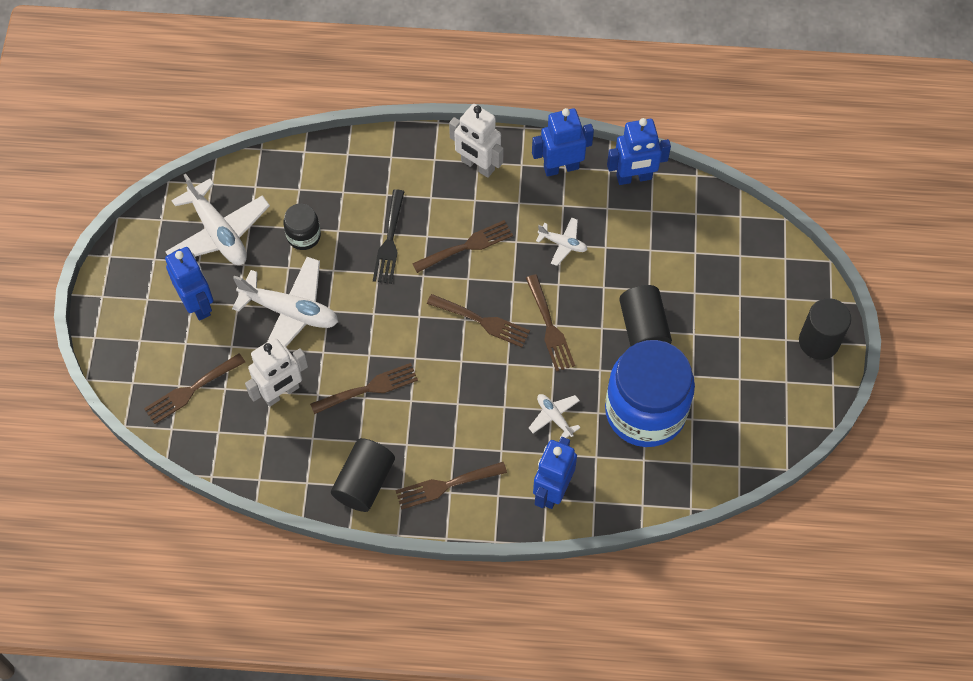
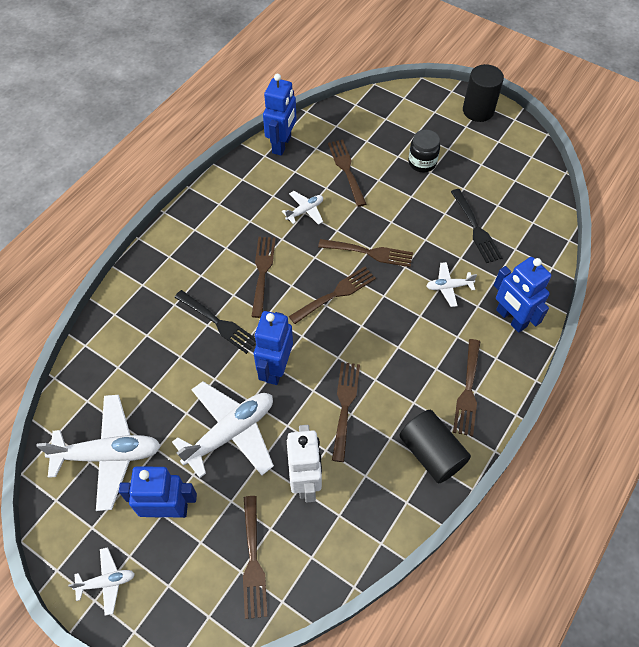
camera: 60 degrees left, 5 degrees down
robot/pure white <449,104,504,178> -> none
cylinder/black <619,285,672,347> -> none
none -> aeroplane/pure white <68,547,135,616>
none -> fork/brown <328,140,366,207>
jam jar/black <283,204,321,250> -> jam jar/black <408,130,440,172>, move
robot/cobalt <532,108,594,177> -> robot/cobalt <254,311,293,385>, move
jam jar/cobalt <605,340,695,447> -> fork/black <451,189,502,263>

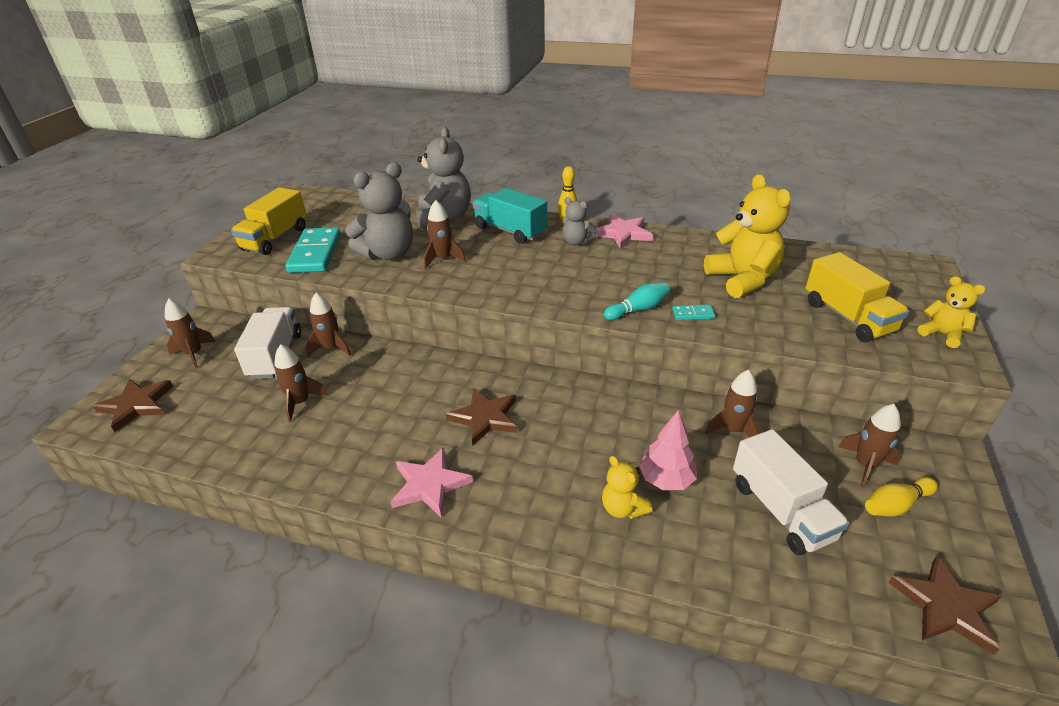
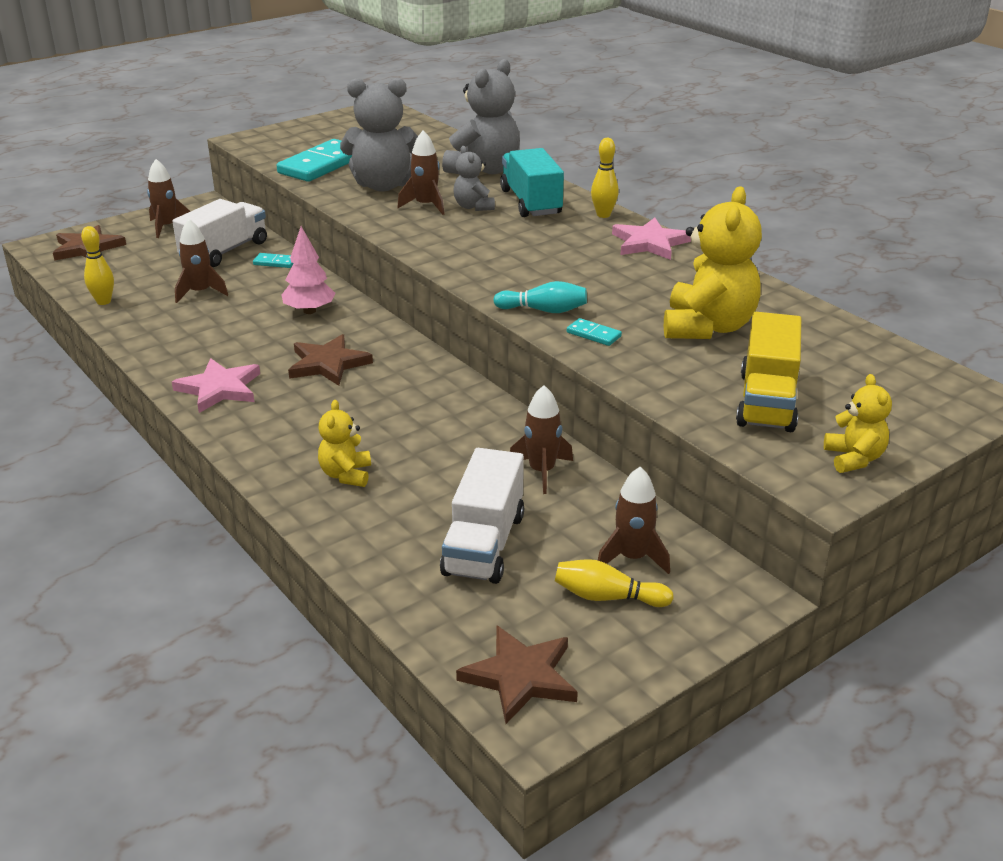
camera: 35 degrees right, 5 degrees down
lorry/yellow <231,187,307,255> -> none
none -> bowling pin/yellow <81,226,114,305>
teddy/gray <563,197,597,246> -> teddy/gray <453,146,495,211>, move
fir tree/rose-pink <639,410,697,490> -> fir tree/rose-pink <282,226,335,314>, move
rocket/brown <306,293,351,357> -> domino piece/turquoise <253,253,294,268>

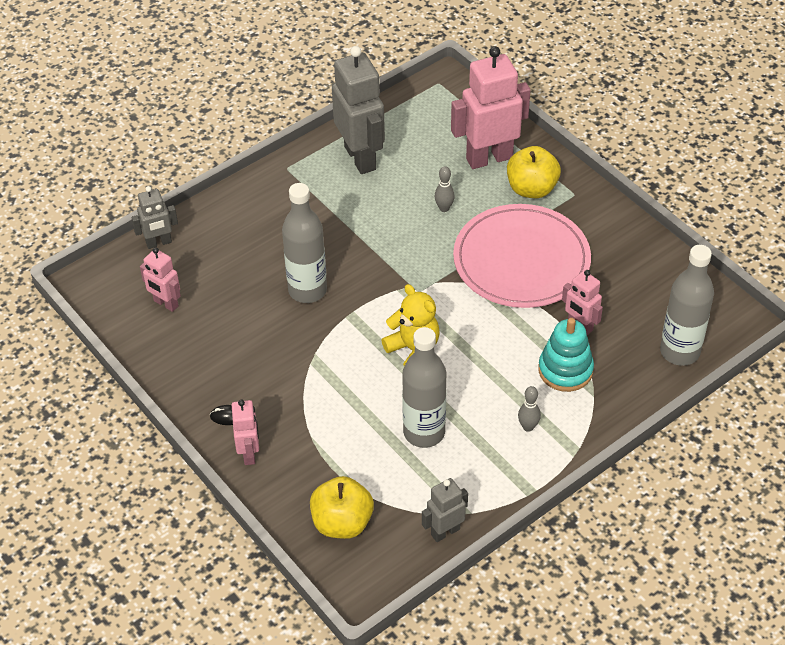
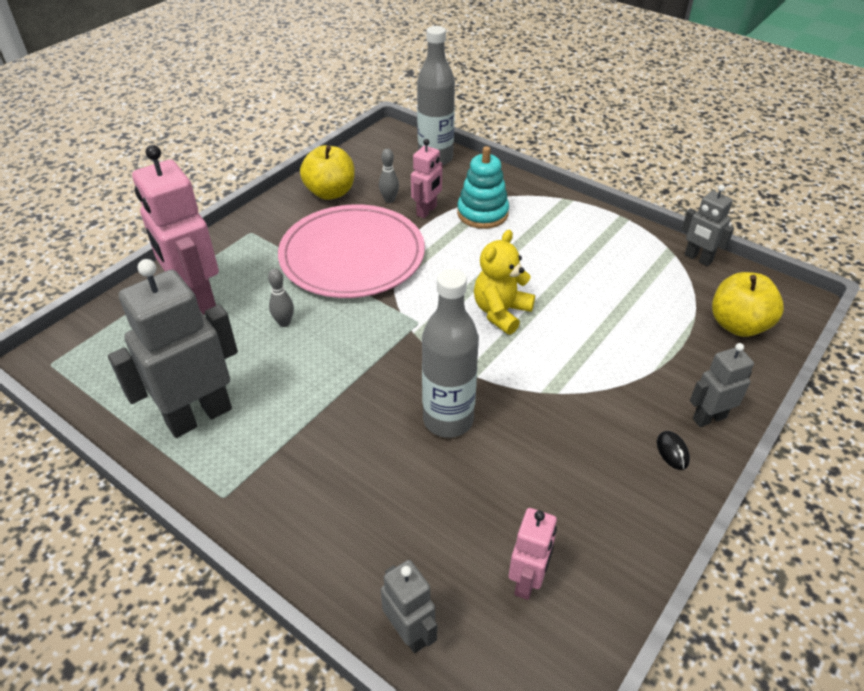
camera: 105 degrees left, 5 degrees down
drink bottle/gray <402,327,446,448> -> none
apple fruit/yellow <507,146,561,198> -> apple fruit/yellow <300,145,354,200>, move
bowling pin/gray <518,386,541,432> -> bowling pin/gray <379,149,399,203>, move
robot/rose-pink <232,400,259,465> -> robot/gray <690,343,754,427>

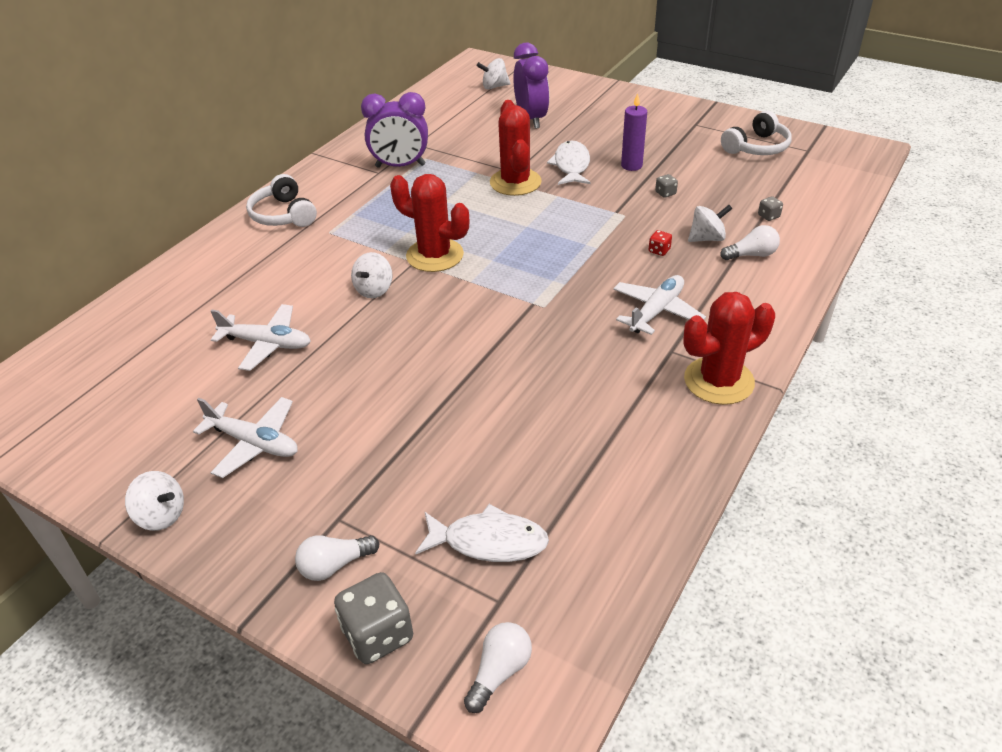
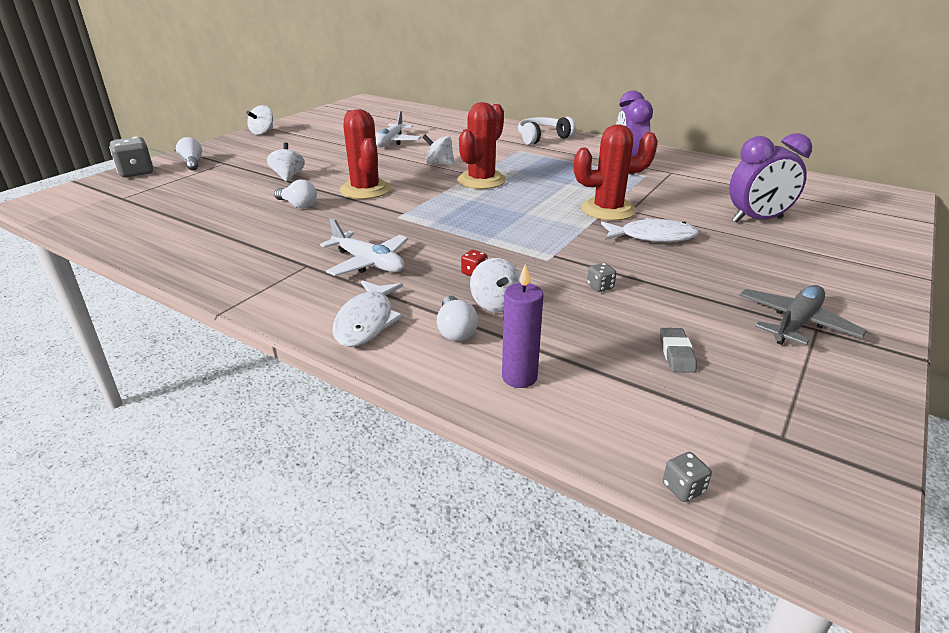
camera: 90 degrees right, 10 degrees down
aeroplane/pure white <193,397,298,478> -> none
over-ear headphones/pure white <721,111,792,155> -> none
none -> gum eraser/gray <660,328,697,373>
none -> aeroplane/gray <739,285,867,346>
fish figure/pure white <415,504,549,562> -> fish figure/pure white <332,280,403,347>, move
lightbulb/pure white <464,622,532,713> -> lightbulb/pure white <274,180,317,209>, move
toy top/pure white <476,58,510,90> -> toy top/pure white <267,143,305,182>, move
wax candle/royal purple <621,93,647,171> -> wax candle/royal purple <502,263,543,388>, move
saguaro cactus/crimson <683,292,775,405> -> saguaro cactus/crimson <340,109,391,199>, move
game die/gray <758,196,783,221> -> game die/gray <663,452,712,502>, move

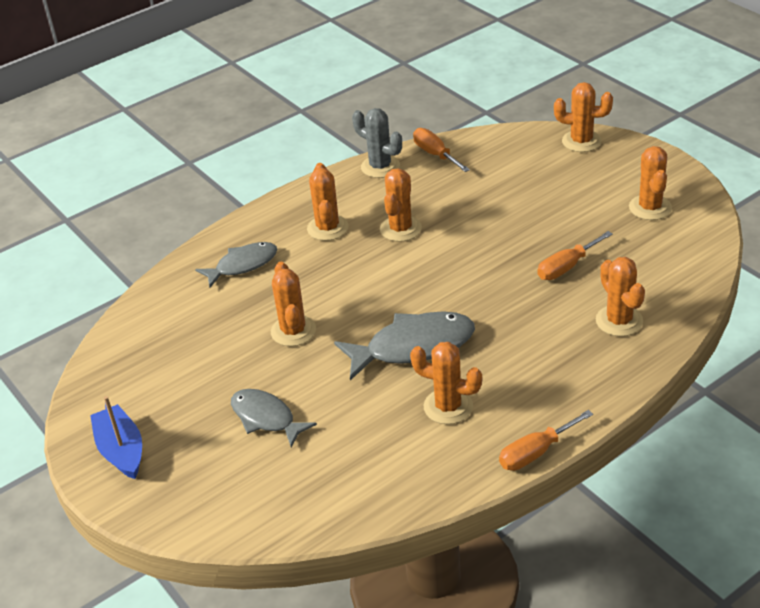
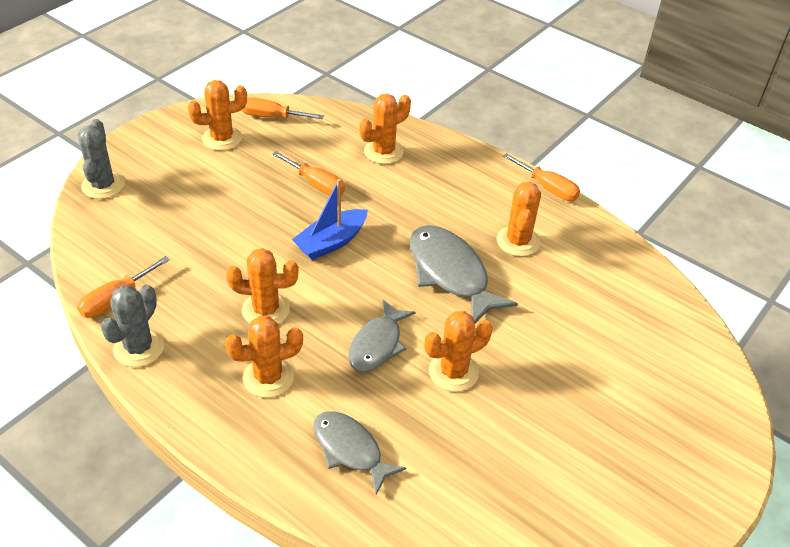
camera: 110 degrees left, 5 degrees up
none -> screwdriver/orange-coloured <242,97,324,119>
boat/cobalt <90,396,142,479> -> boat/cobalt <292,179,368,260>, move
fish figure/gray <231,389,317,448> -> fish figure/gray <348,300,416,372>, move
saguaro cactus/orange-coloured <554,82,613,152> -> saguaro cactus/gray <78,119,125,199>

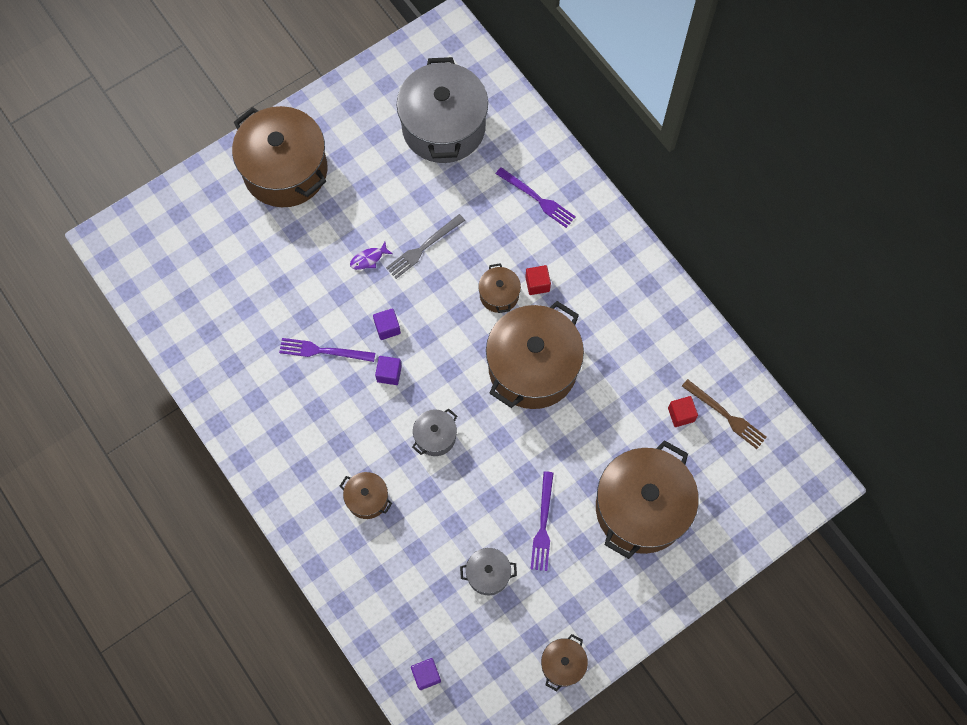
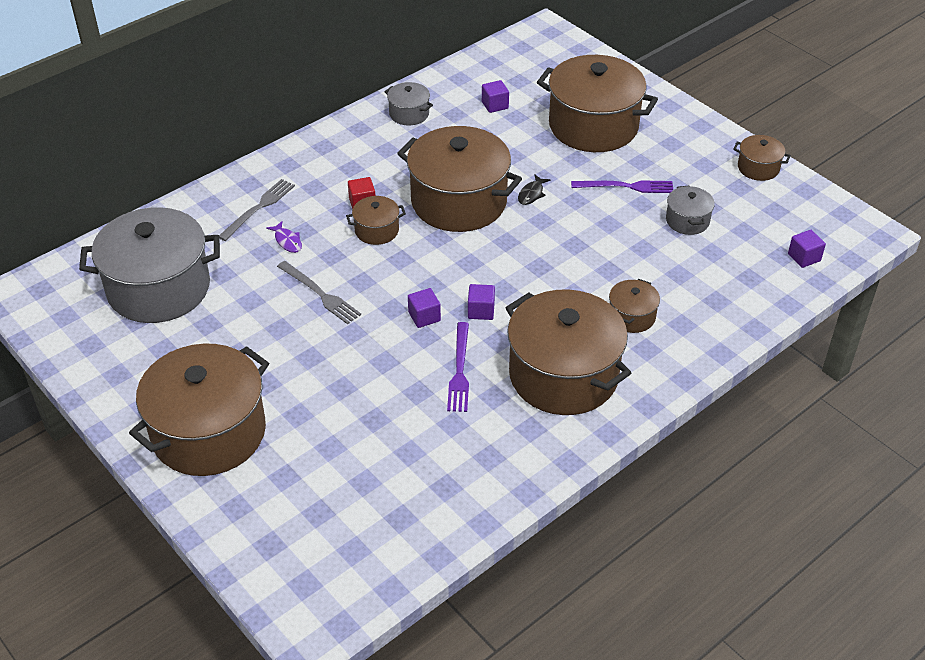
camera: 95 degrees left, 25 degrees down
fork/brown <682,379,767,449> -> none
none -> cooking pot/brown <506,290,631,415>
none -> fish figure/black <518,175,551,205>
fish figure/royal purple <350,242,393,270> -> fish figure/royal purple <266,221,302,253>, move
cooking pot/gray <412,408,457,456> -> cooking pot/gray <385,82,433,125>, move
fork/royal purple <496,167,576,228> -> fork/gray <219,179,295,241>
cube/crimson <668,396,698,427> -> cube/royal purple <482,80,509,113>

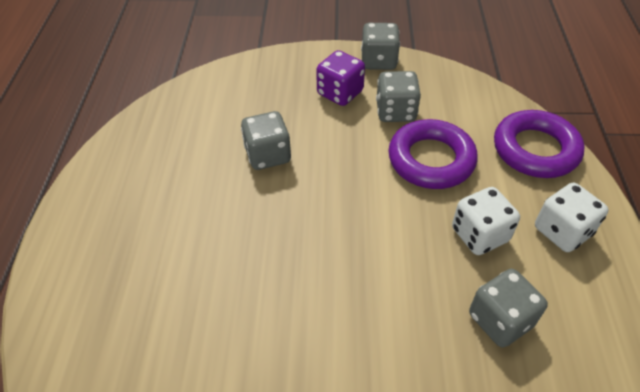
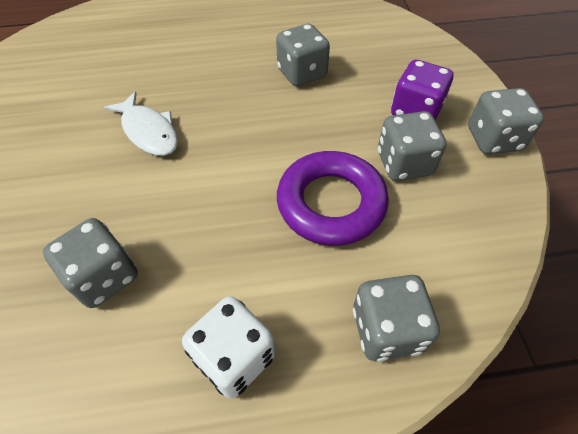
camera: 80 degrees right, 5 degrees up
game die/pure white <452,187,520,255> -> none
none -> fish figure/pure white <104,91,178,156>
hoop/royal purple <494,110,585,178> -> game die/gray <353,275,440,362>

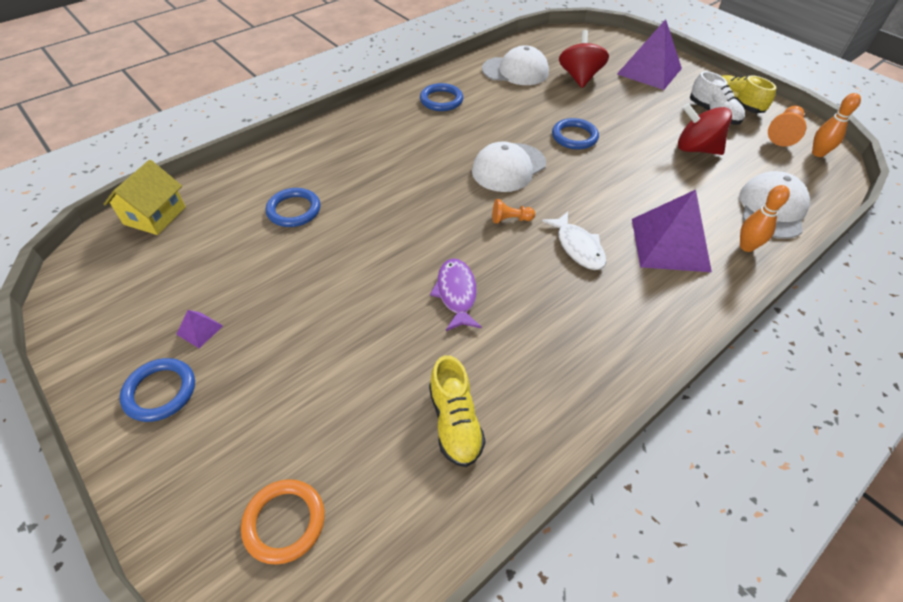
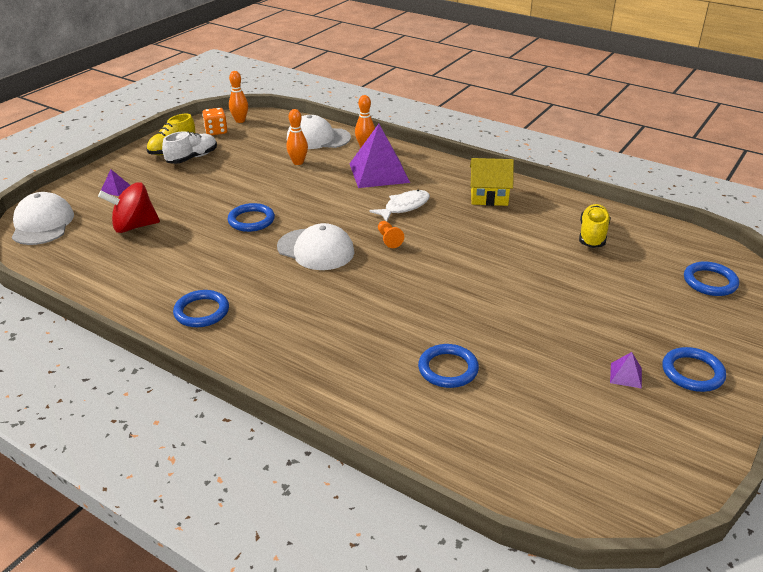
camera: 105 degrees left, 15 degrees down
fish figure/royal purple <430,259,482,331> -> none
toy top/crimson <678,103,732,155> -> none
none -> bowling pin/orange-coloured <286,109,308,165>
toy house/yellow <104,160,186,235> -> toy house/yellow <470,158,514,206>, move
cap/pure white <482,45,549,85> -> cap/pure white <12,192,74,245>, move
chess pawn/orange-coloured <768,106,806,146> -> game die/orange-coloured <202,108,228,135>
hoop/orange-coloured <241,479,325,565> -> hoop/cobalt <684,261,739,296>
sneaker/yellow <429,355,486,467> -> sneaker/yellow <579,204,611,248>, 45 degrees counterclockwise
pyramid shape/royal purple <617,19,682,90> -> pyramid shape/royal purple <101,169,130,196>, x0.41

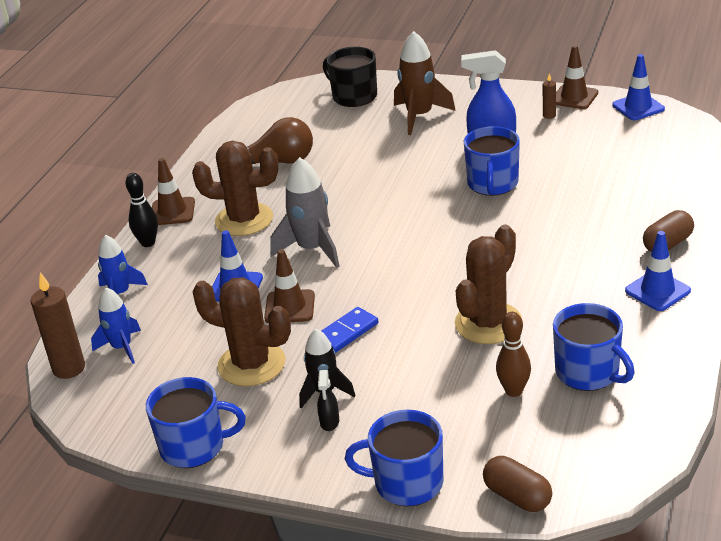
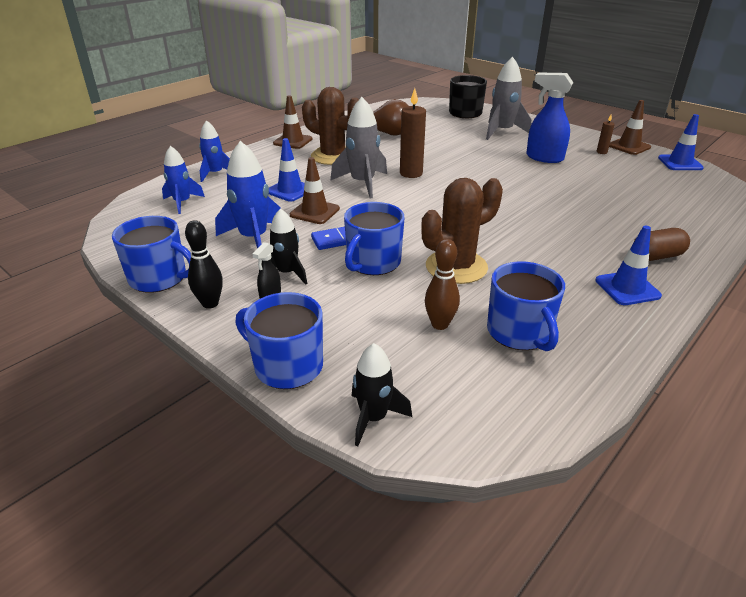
camera: 20 degrees right, 0 degrees up
wax candle/brown <31,272,85,379> -> wax candle/brown <400,88,426,178>, move
bowling pin/black <125,173,158,247> -> bowling pin/black <185,220,223,309>, move
mug/cobalt <464,126,520,196> -> mug/cobalt <344,202,405,275>, move
saguaro cactus/brown <192,277,291,386> -> rocket/cobalt <215,141,280,249>
pill/brown <483,456,552,512> -> rocket/black <352,343,412,446>
rocket/brown <394,31,456,135> -> rocket/gray <486,56,531,140>

